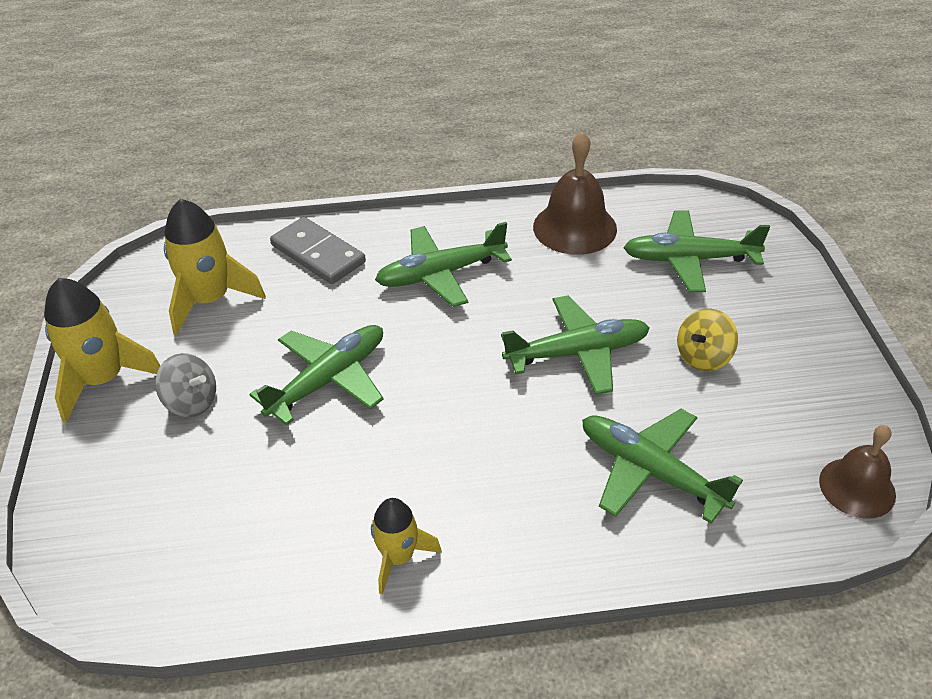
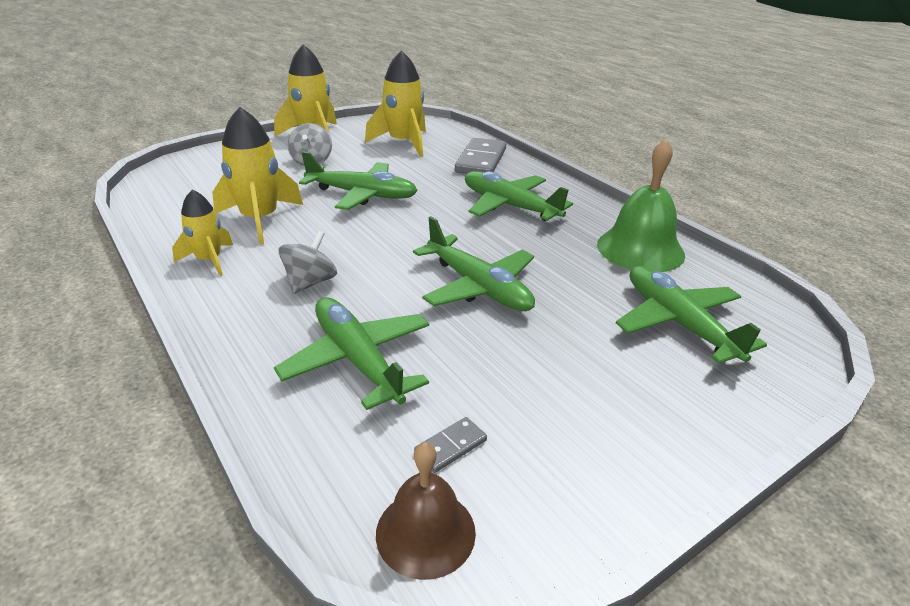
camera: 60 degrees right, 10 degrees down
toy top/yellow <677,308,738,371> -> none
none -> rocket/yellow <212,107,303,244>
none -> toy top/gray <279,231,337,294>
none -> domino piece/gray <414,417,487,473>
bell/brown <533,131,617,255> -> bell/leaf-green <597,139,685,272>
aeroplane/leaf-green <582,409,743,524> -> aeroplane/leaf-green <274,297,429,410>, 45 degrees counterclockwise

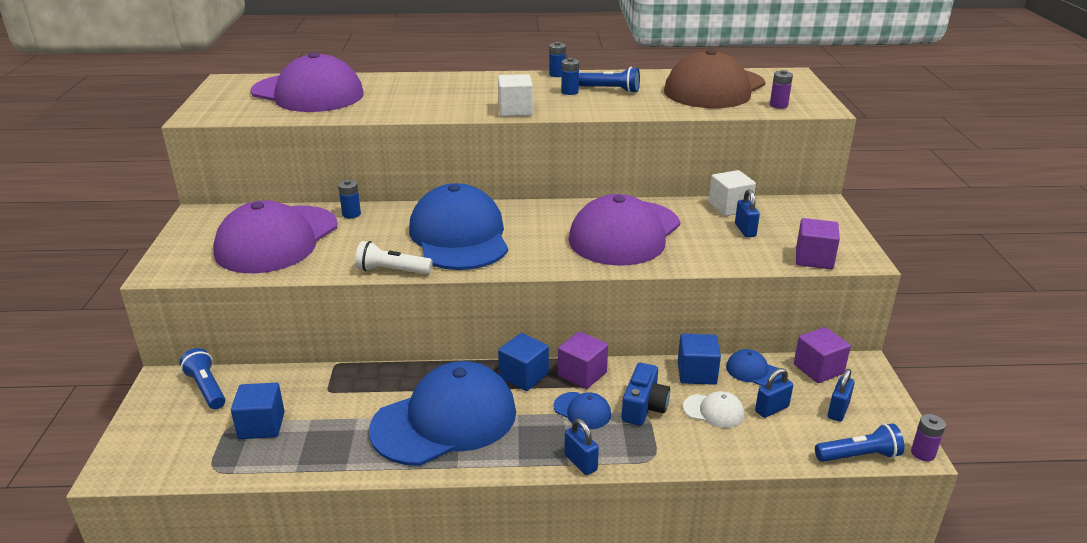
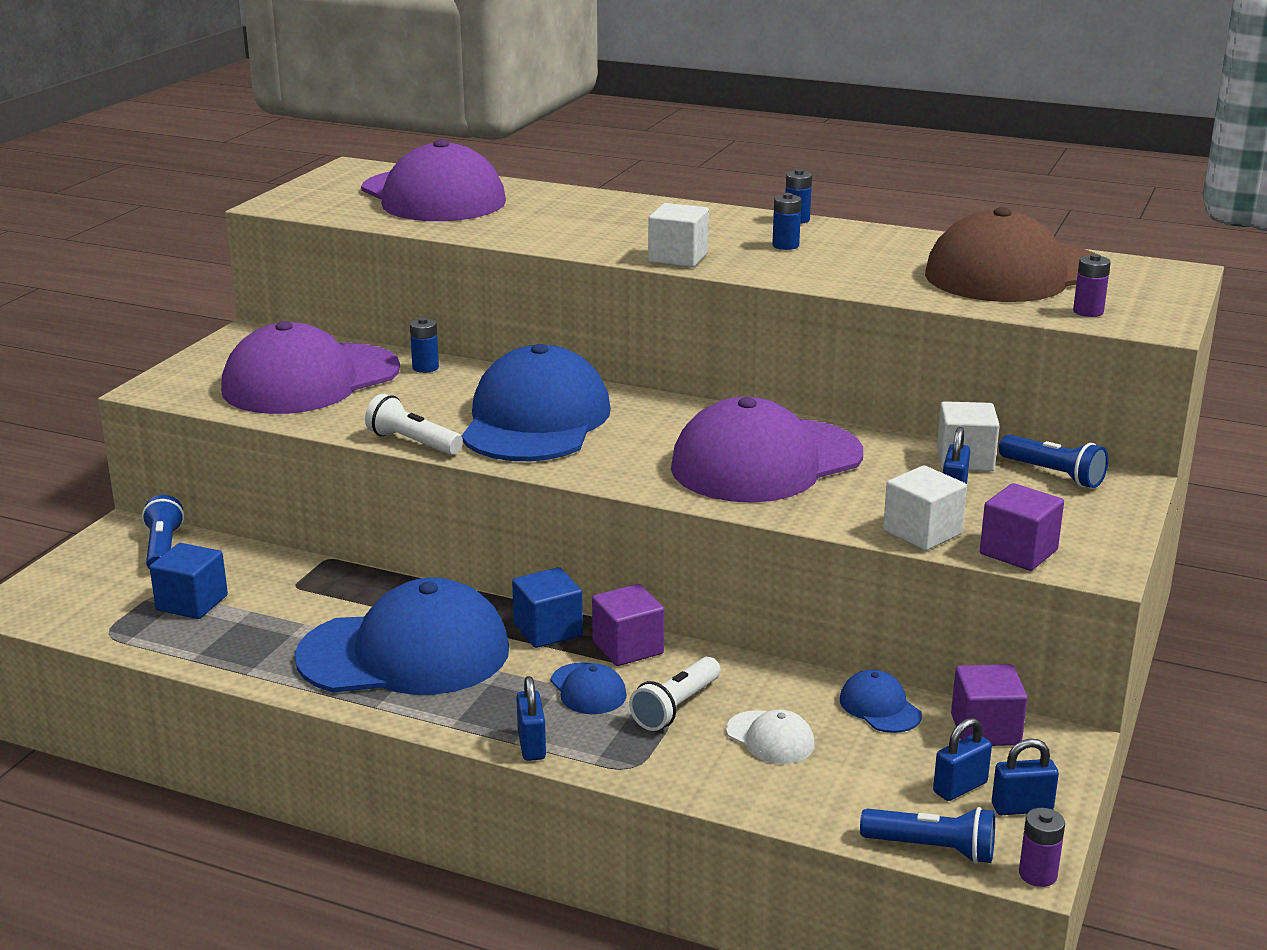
camera: 25 degrees right, 5 degrees down
cube/cobalt <678,334,721,385> -> none
none -> cube/pure white <883,465,967,551>
flashlight/cobalt <579,67,640,93> -> flashlight/cobalt <999,435,1109,488>, move
small lock/cobalt <755,368,793,418> -> small lock/cobalt <992,739,1059,815>, move
compact camera/cobalt <622,363,670,426> -> flashlight/pure white <629,657,721,731>

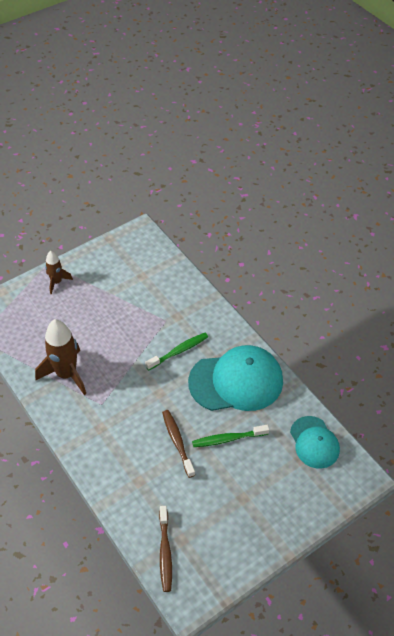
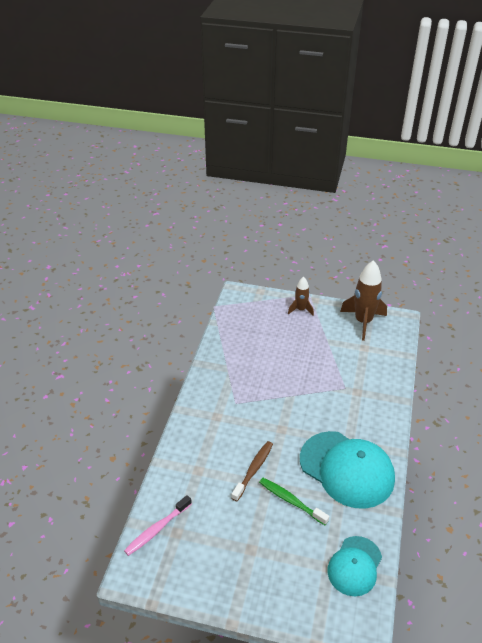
camera: 50 degrees right, 10 degrees down
toothbrush/leaf-green <145,333,208,371> -> none
rocket/brown <35,319,86,395> -> rocket/brown <340,260,387,341>, move
toothbrush/brown <159,506,172,592> -> toothbrush/rose-pink <124,495,192,556>

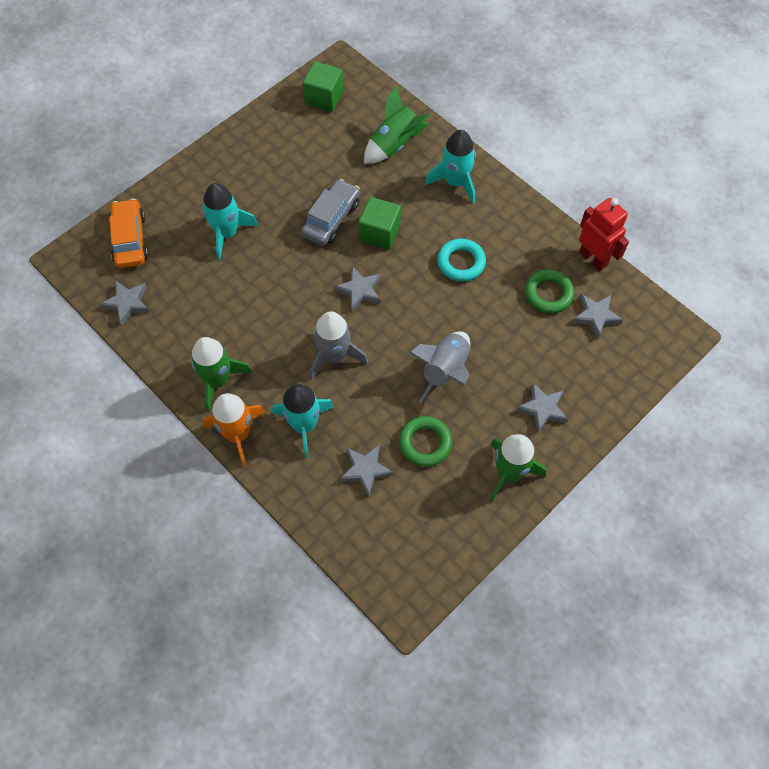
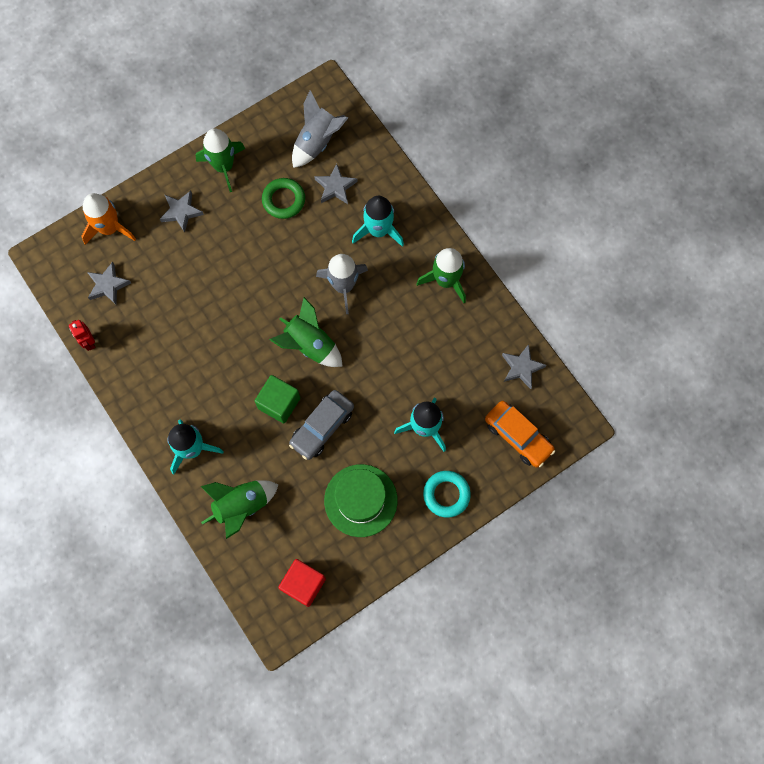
camera: 170 degrees left, 10 degrees up
hoop/leaf-green <525,269,574,314> -> none
none -> hat/leaf-green <324,464,398,537>
rocket/orange-coloured <203,393,266,467> -> rocket/orange-coloured <81,193,136,245>, move
rocket/gray <409,331,470,404> -> rocket/gray <292,90,348,168>, move
hoop/turquoise <437,239,486,281> -> hoop/turquoise <423,471,471,518>, move
star shape/gray <334,266,381,311> -> rocket/leaf-green <269,297,343,367>
cube/leaf-green <303,61,344,112> -> cube/crimson <278,559,326,607>
car/orange-coloured <109,198,148,268> -> car/orange-coloured <485,401,555,467>, 45 degrees counterclockwise
robot/crimson <579,198,629,271> -> robot/crimson <69,320,95,351>, x0.60

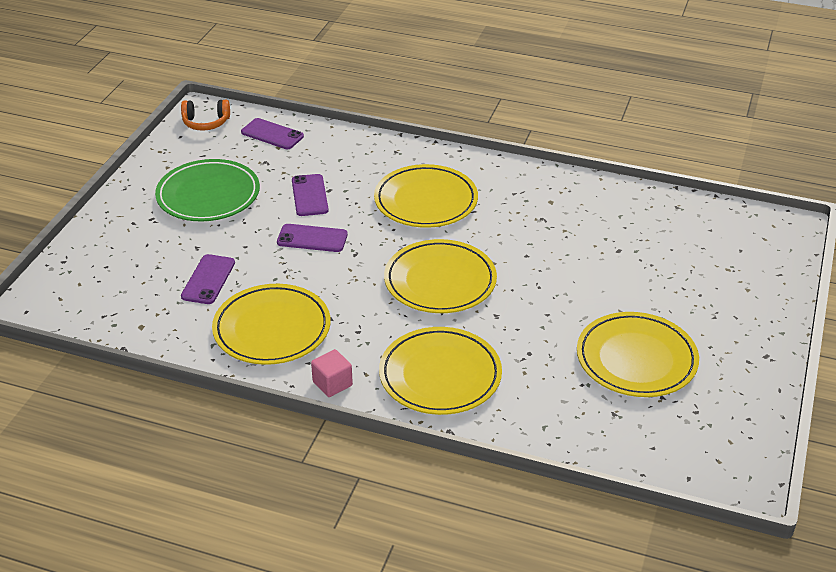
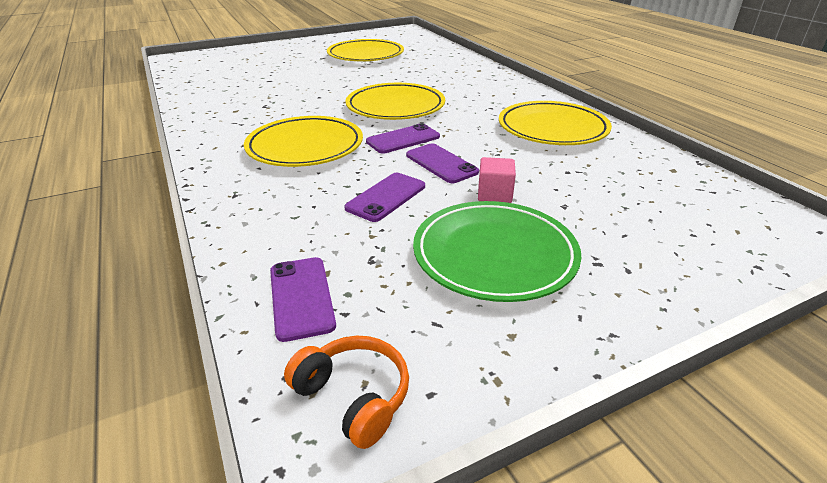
camera: 135 degrees left, 5 degrees down
dinner plate/yellow <379,327,502,415> -> none
phone/royal purple <181,254,235,304> -> phone/royal purple <366,123,440,154>, move
cube/rose-pink <311,349,353,397> -> cube/rose-pink <478,157,516,203>, move

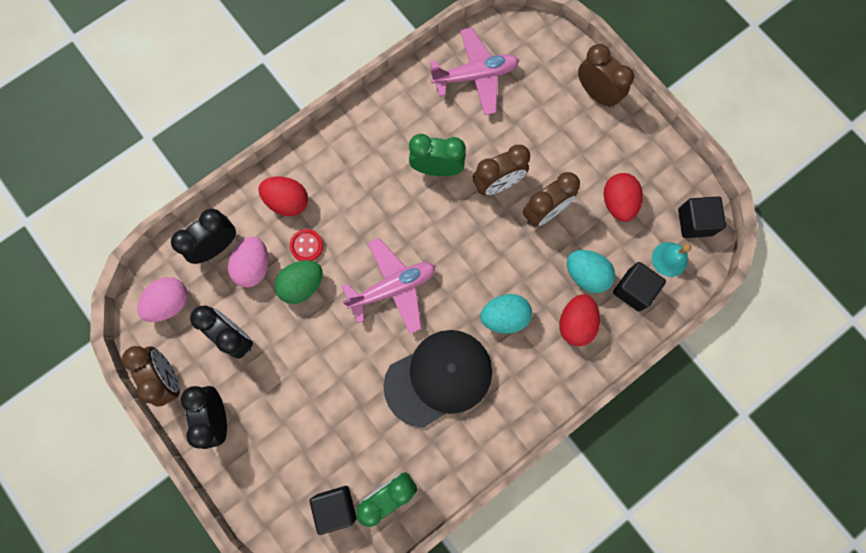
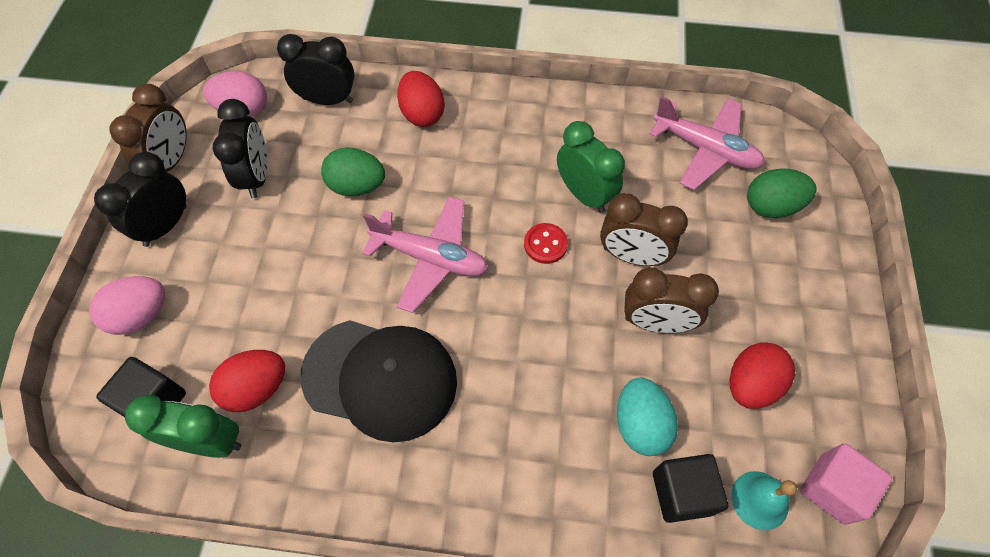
camera: 45 degrees right, 15 degrees down
toy egg/turquoise <480,294,532,333> -> none
alarm clock/brown <578,44,634,108> -> none
none -> toy egg/leaf-green <747,168,817,218>
toy egg/rose-pink <228,237,269,287> -> toy egg/rose-pink <89,276,165,335>, move
sewing button/crimson <289,229,323,261> -> sewing button/crimson <524,223,568,264>, move
toy egg/crimson <559,294,600,346> -> toy egg/crimson <209,350,285,412>, move
cube/black <678,196,726,238> -> cube/rose-pink <800,443,892,525>

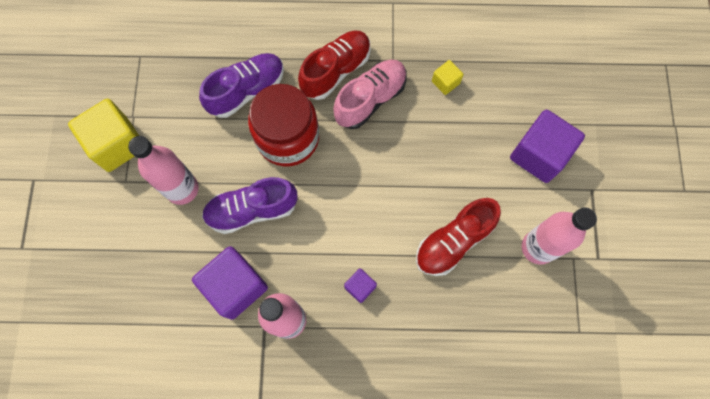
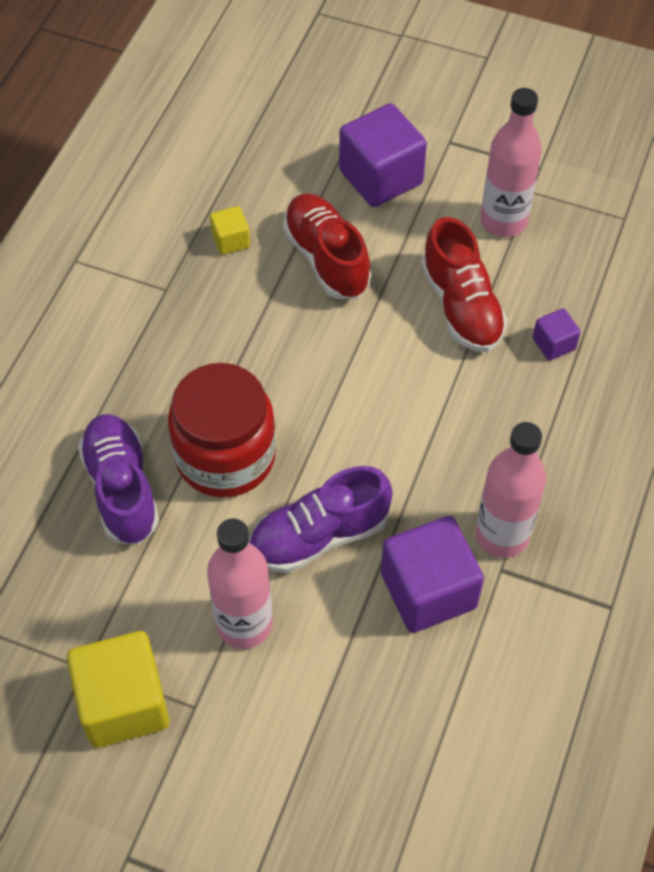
camera: 70 degrees left, 15 degrees down
sneaker/rose-pink <333,59,407,129> -> none
sneaker/crimson <298,31,370,100> -> sneaker/crimson <283,194,371,299>, move
cube/royal purple <344,268,377,303> -> cube/royal purple <533,308,581,361>, move
sneaker/royal purple <202,177,297,234> -> sneaker/royal purple <249,466,393,573>, 60 degrees clockwise

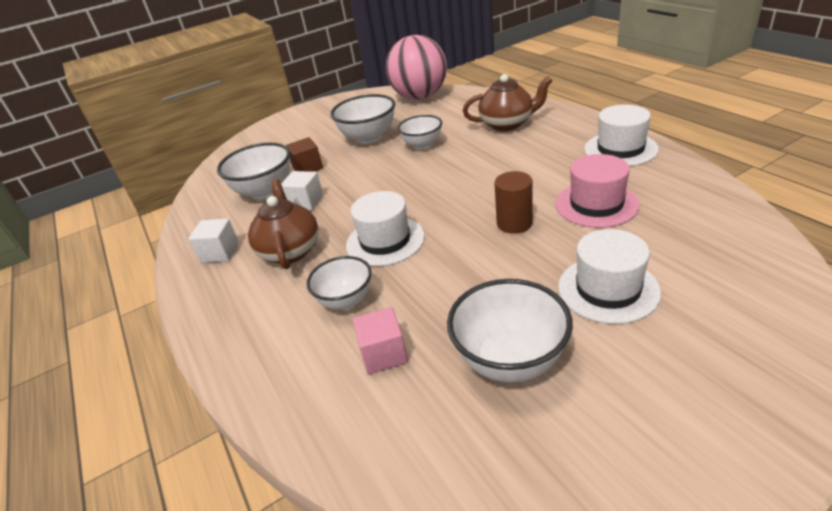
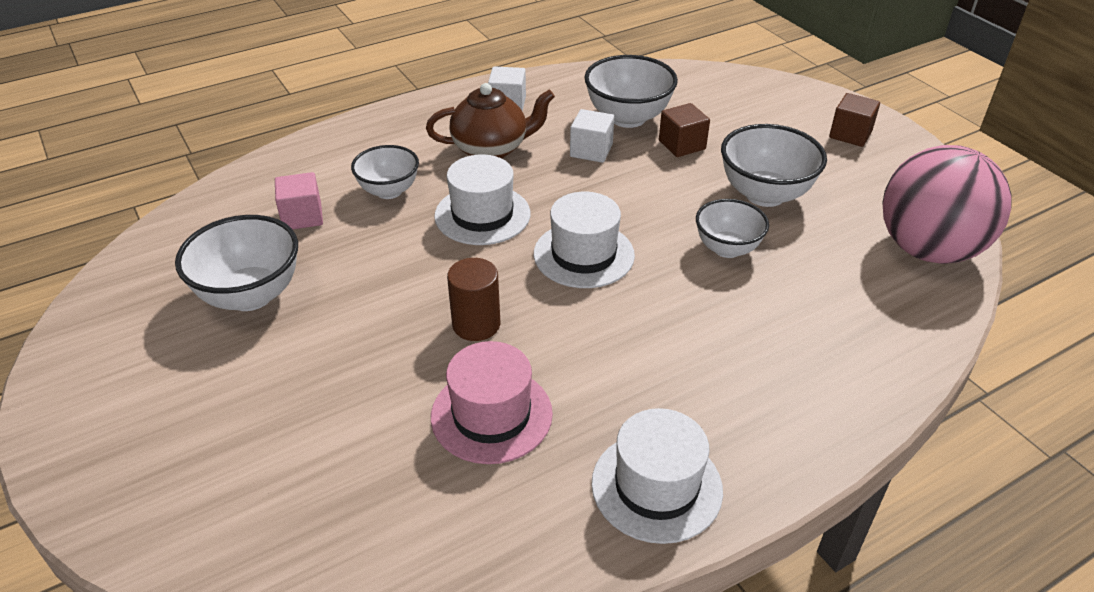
camera: 85 degrees right, 5 degrees up
tea pot/brown <463,74,552,131> -> none
none -> cube/brown <829,93,880,147>
hat/pure white <558,229,661,324> -> hat/pure white <534,192,635,288>, move

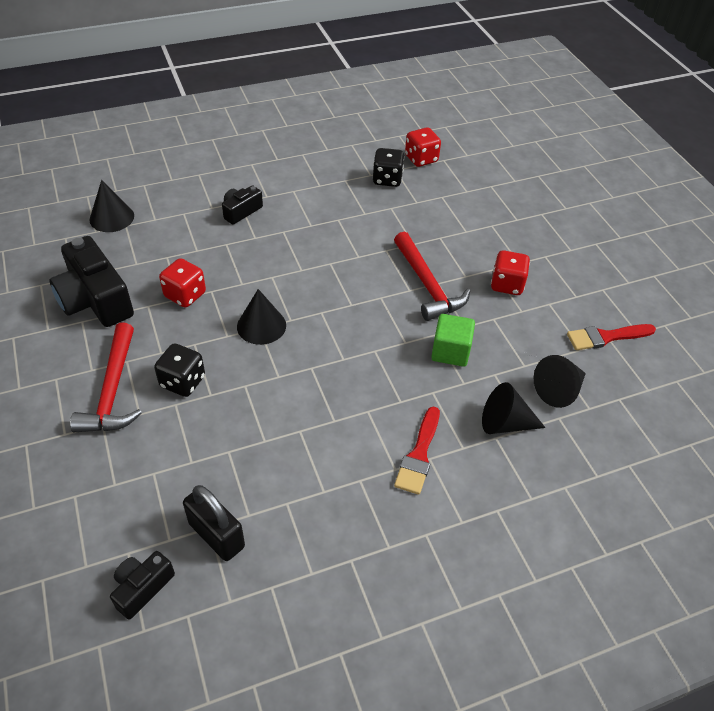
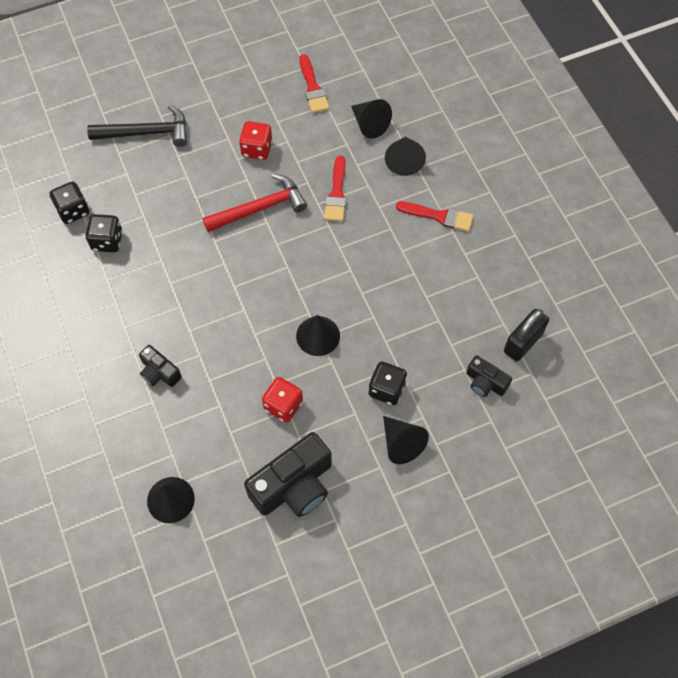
camera: 90 degrees left, 15 degrees up
none -> carpenter's hammer/black <87,105,187,147>
compact camera/black <110,551,175,619> -> compact camera/black <466,355,512,397>, move
carpenter's hammer/crimson <70,323,142,432> -> cone shape/black <383,416,429,464>
cube/leaf-green <431,314,475,367> -> paintbrush/crimson <324,156,346,221>
game die/crimson <405,127,441,167> -> game die/black <50,182,89,224>

